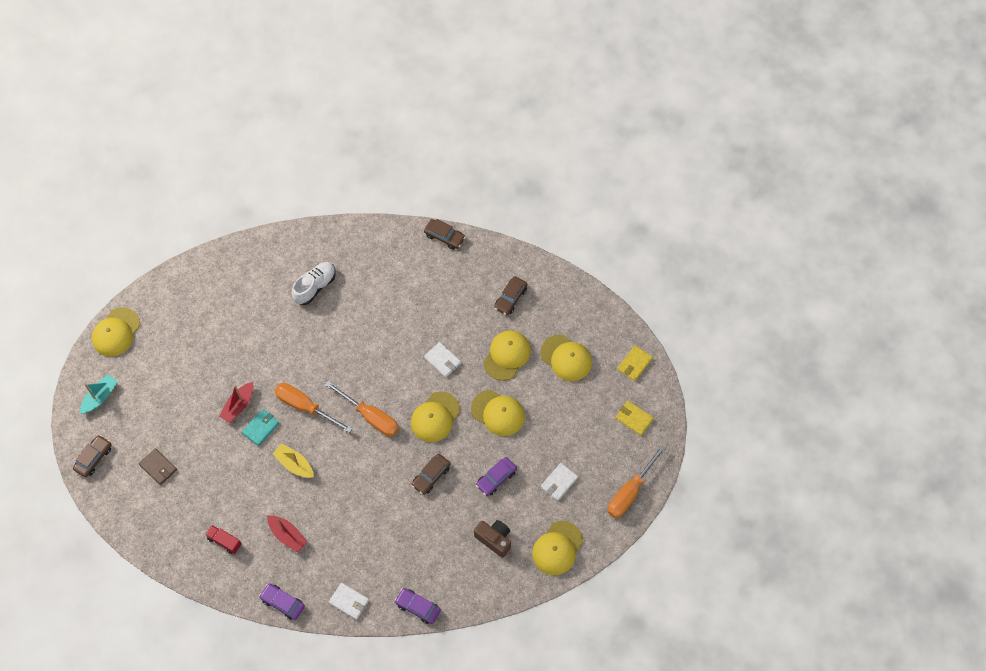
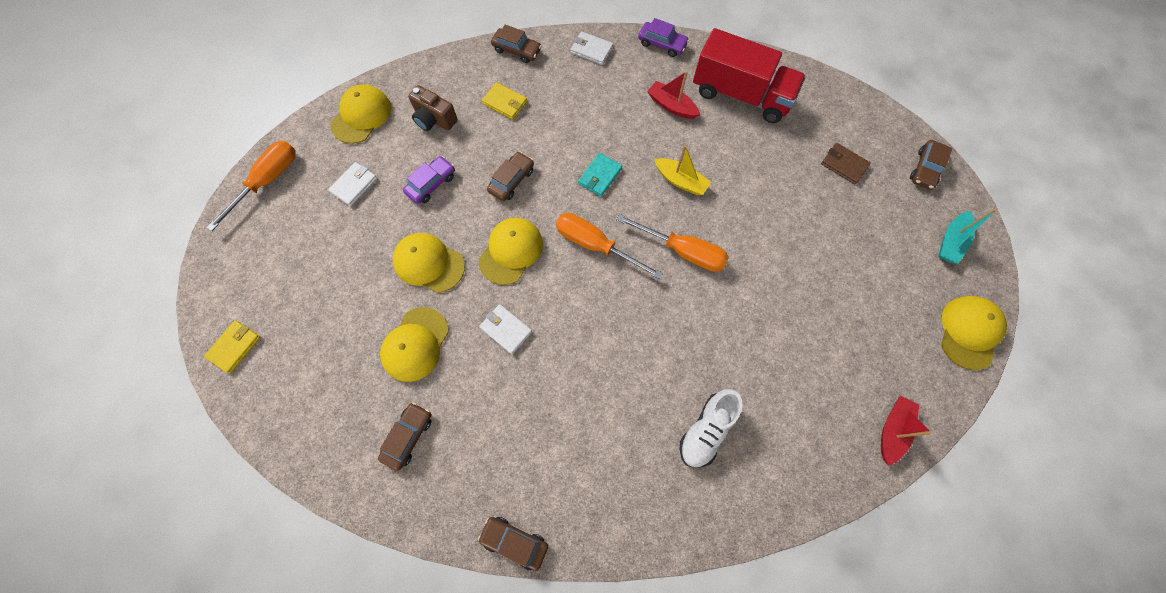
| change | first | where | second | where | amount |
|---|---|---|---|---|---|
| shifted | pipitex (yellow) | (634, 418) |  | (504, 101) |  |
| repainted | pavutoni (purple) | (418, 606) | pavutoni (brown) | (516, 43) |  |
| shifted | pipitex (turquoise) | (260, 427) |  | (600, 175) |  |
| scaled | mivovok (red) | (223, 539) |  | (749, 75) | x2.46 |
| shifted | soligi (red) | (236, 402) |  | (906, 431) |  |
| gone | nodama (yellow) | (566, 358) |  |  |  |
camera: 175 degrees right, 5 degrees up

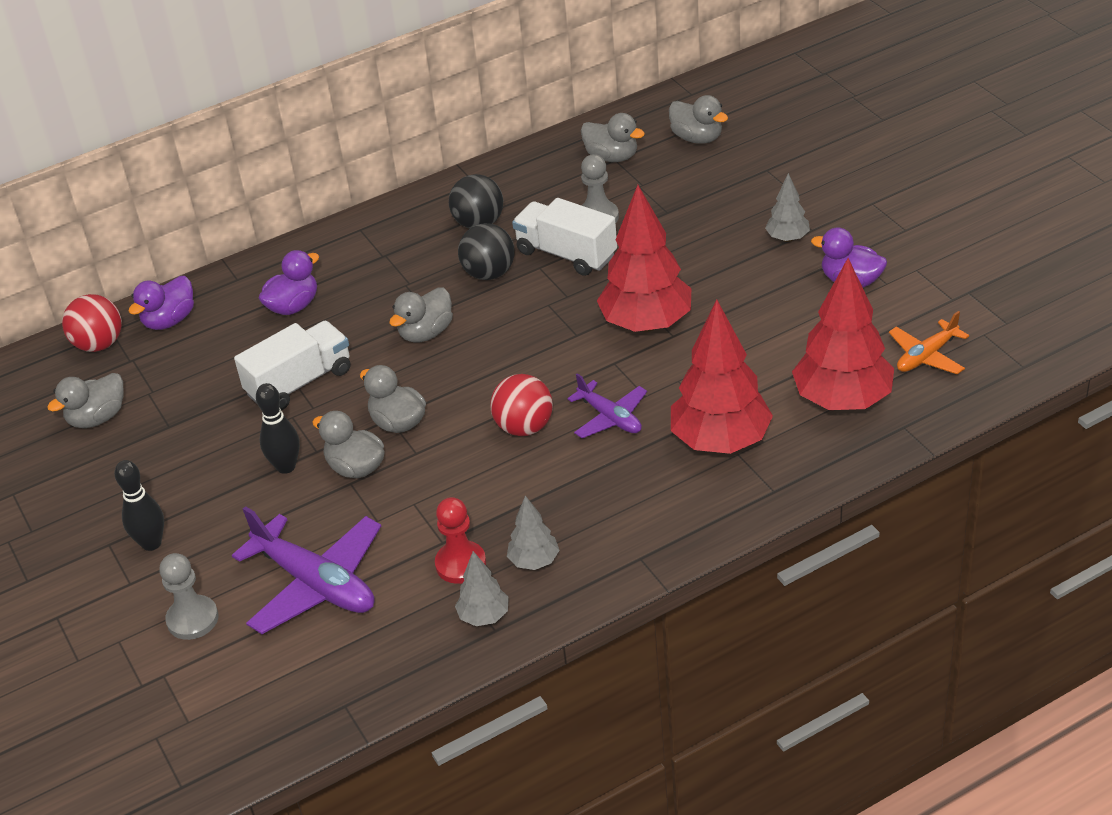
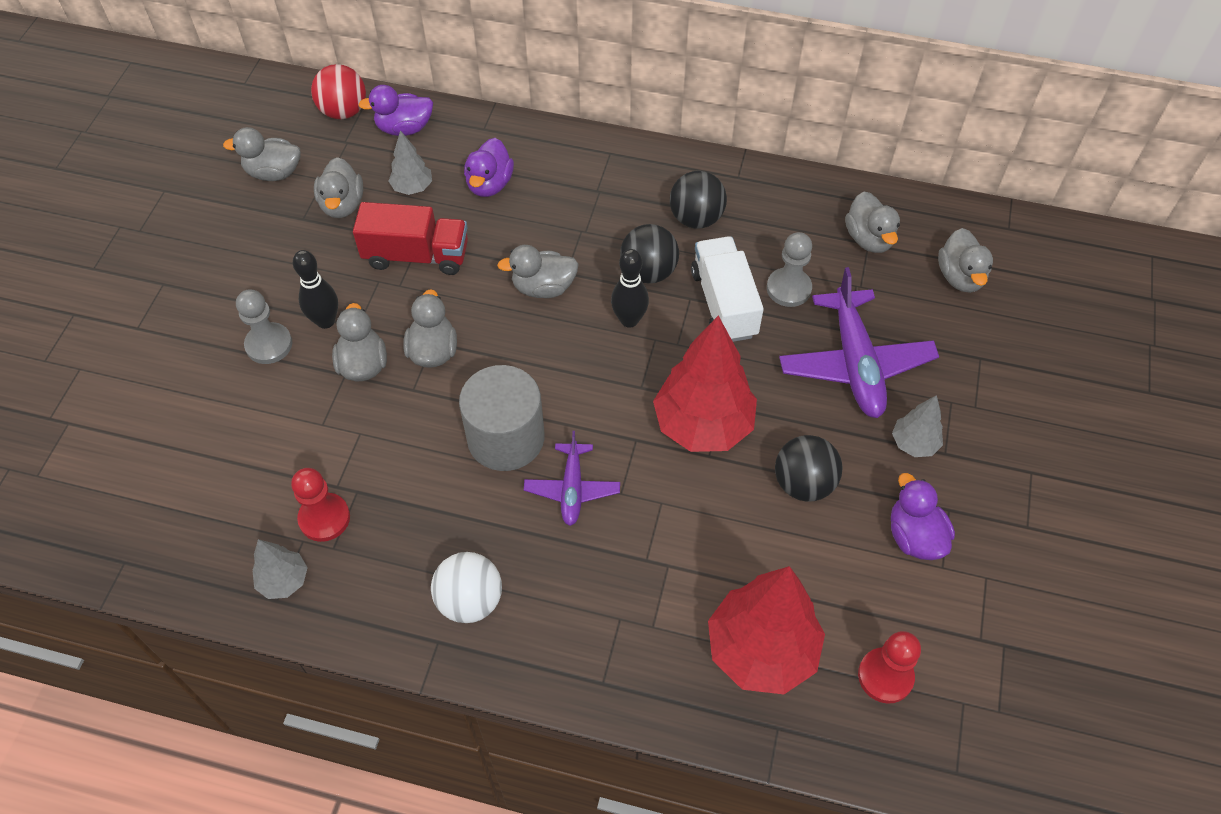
| change | first | where | second | where | amount |
|---|---|---|---|---|---|
| shifted | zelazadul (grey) | (188, 596) |  | (264, 327) |  |
| new |  |  | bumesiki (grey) | (338, 187) |  |
| repainted | mivovok (white) | (292, 365) | mivovok (red) | (410, 238) |  |
| shifted | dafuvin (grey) | (533, 532) |  | (410, 162) |  |
| new |  |  | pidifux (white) | (466, 587) |  |
| swapped | pidifux (red) | (521, 405) | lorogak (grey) | (501, 418) |  |
| rotated | bumesiki (purple) | (289, 282) |  | (489, 167) | 105 degrees clockwise |
| shifted | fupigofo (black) | (139, 505) |  | (630, 288) |  |
| new |  |  | pidifux (black) | (808, 468) |  |
| shifted | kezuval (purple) | (306, 570) |  | (859, 342) |  |
| swapped | kezuval (orange) | (929, 342) | zelazadul (red) | (889, 667) |  |
| gone | dafuvin (red) | (722, 377) |  |  |  |
camera: 40 degrees right, 15 degrees up

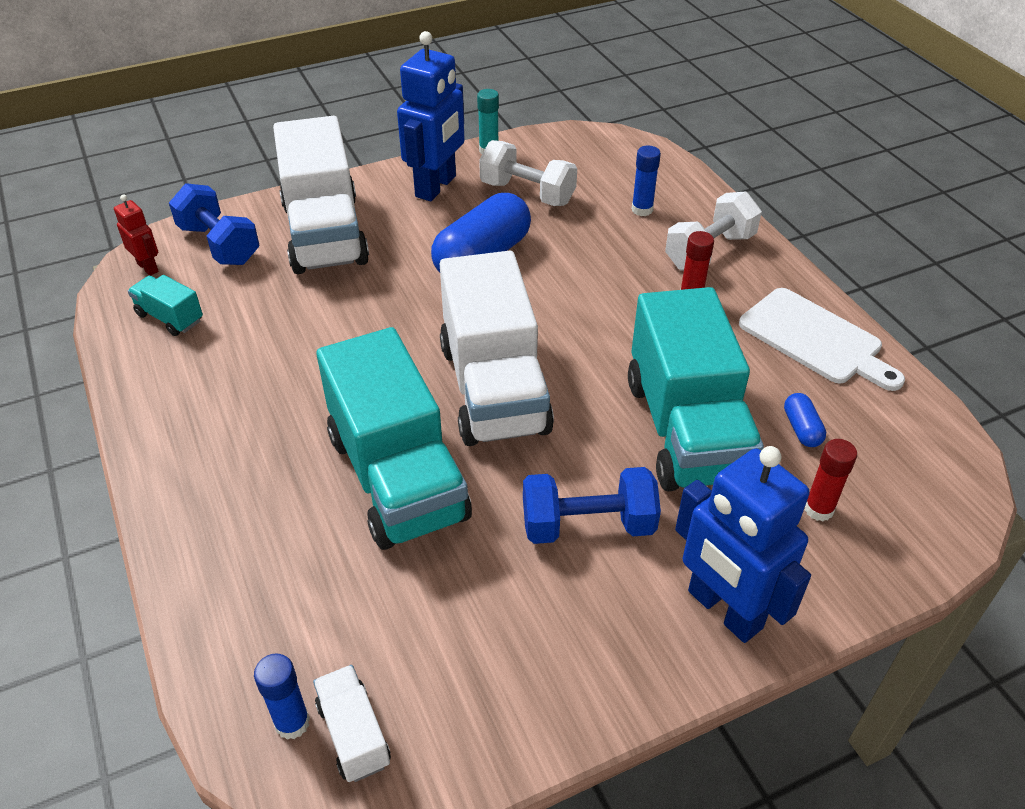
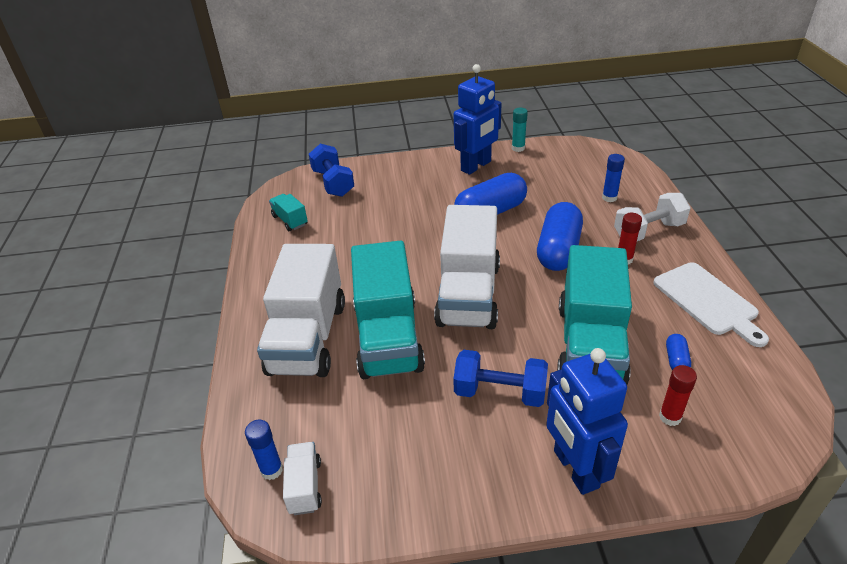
| change | first | where | second | where | amount |
|---|---|---|---|---|---|
| shifted | mivovok (white) | (321, 195) |  | (301, 310) |  |
| new |  |  | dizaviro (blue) | (560, 236) |  |
| gone | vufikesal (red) | (136, 235) |  |  |  |
| gone | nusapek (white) | (528, 173) |  |  |  |
camera: 20 degrees right, 5 degrees down

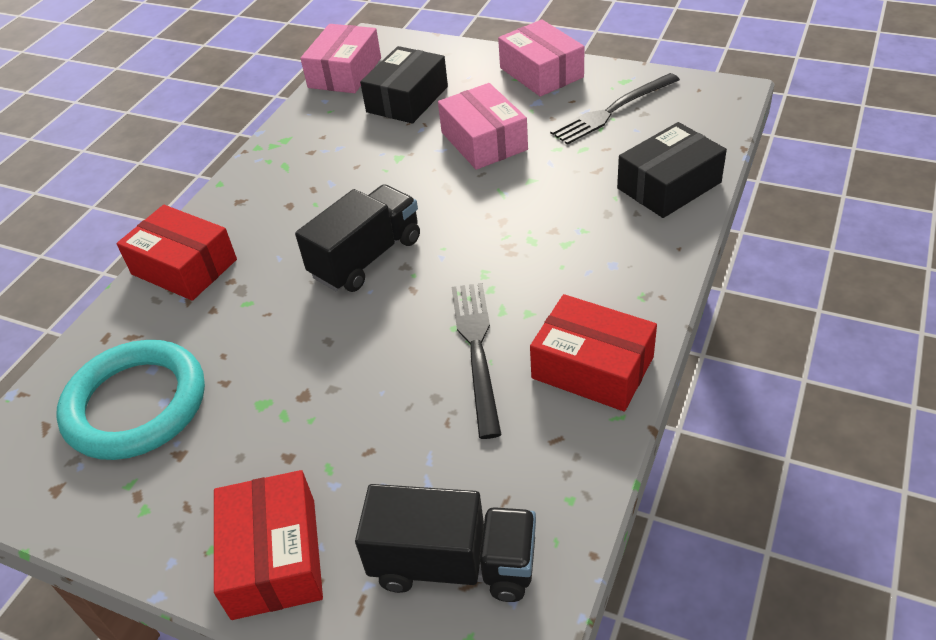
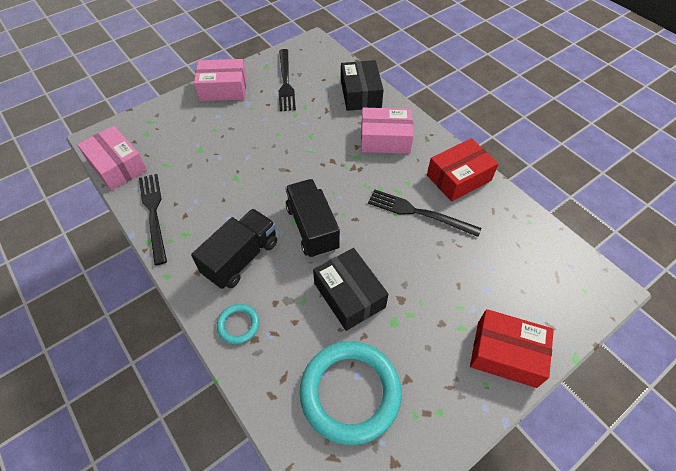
| change | first | where | second | where | amount |
|---|---|---|---|---|---|
| new |  |  | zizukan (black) | (153, 219) |  |
| shifted | mivovok (black) | (445, 543) |  | (234, 249) |  |
| swapped | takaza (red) | (176, 253) | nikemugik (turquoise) | (238, 324) |  |
| shifted | takaza (black) | (404, 85) |  | (350, 289) |  |
| shifted | takaza (pink) | (483, 126) |  | (387, 131) |  |
camera: 65 degrees left, 10 degrees up

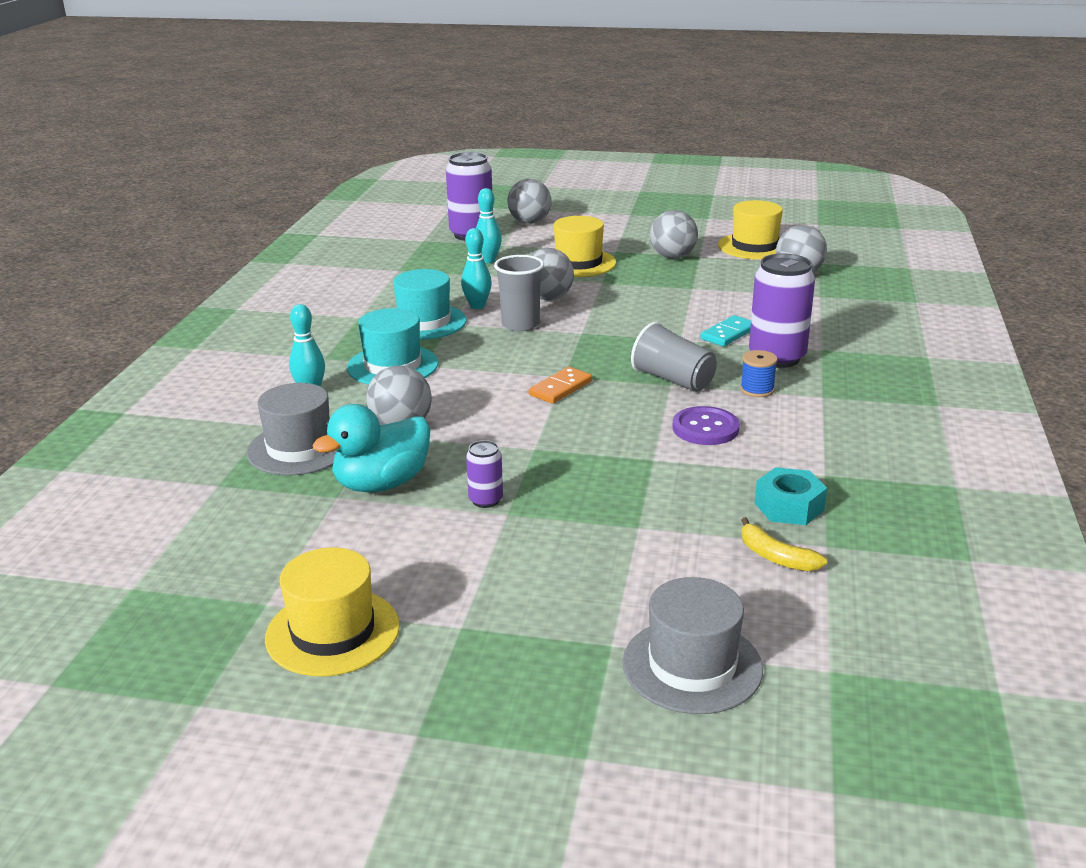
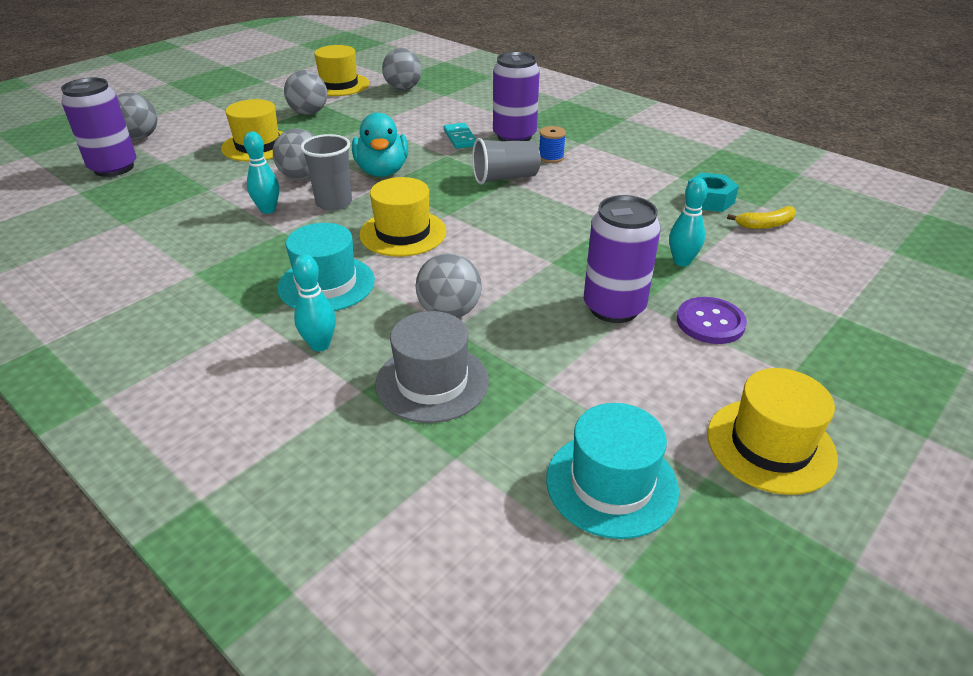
| change | first | where | second | where | amount |
|---|---|---|---|---|---|
| shifted | bumesiki (turquoise) | (371, 448) |  | (380, 145) |  |
| new |  |  | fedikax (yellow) | (402, 217) |  |
| shifted | fedikax (turquoise) | (429, 304) |  | (612, 471) |  |
| scaled | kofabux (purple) | (484, 474) |  | (622, 259) | x2.05 |
| shifted | fupigofo (turquoise) | (489, 225) |  | (688, 222) |  |
| shifted | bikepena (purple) | (706, 425) |  | (712, 320) |  |
| gone | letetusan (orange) | (560, 385) |  |  |  |
| gone | fedikax (grey) | (693, 645) |  |  |  |
camera: 60 degrees left, 10 degrees up

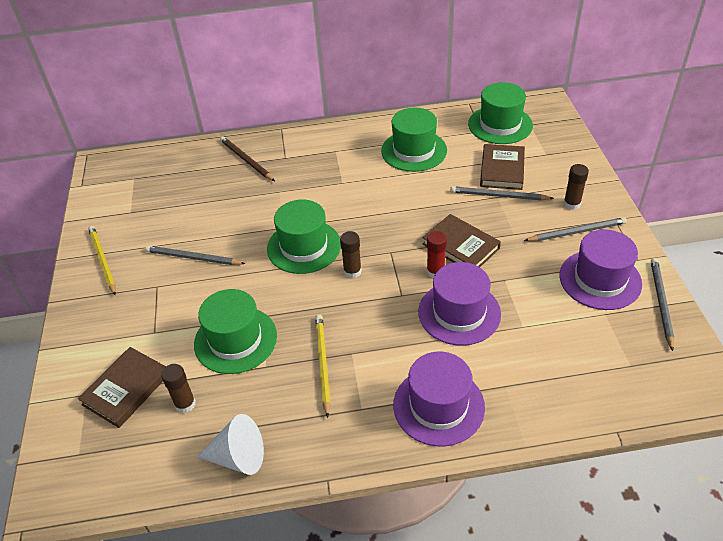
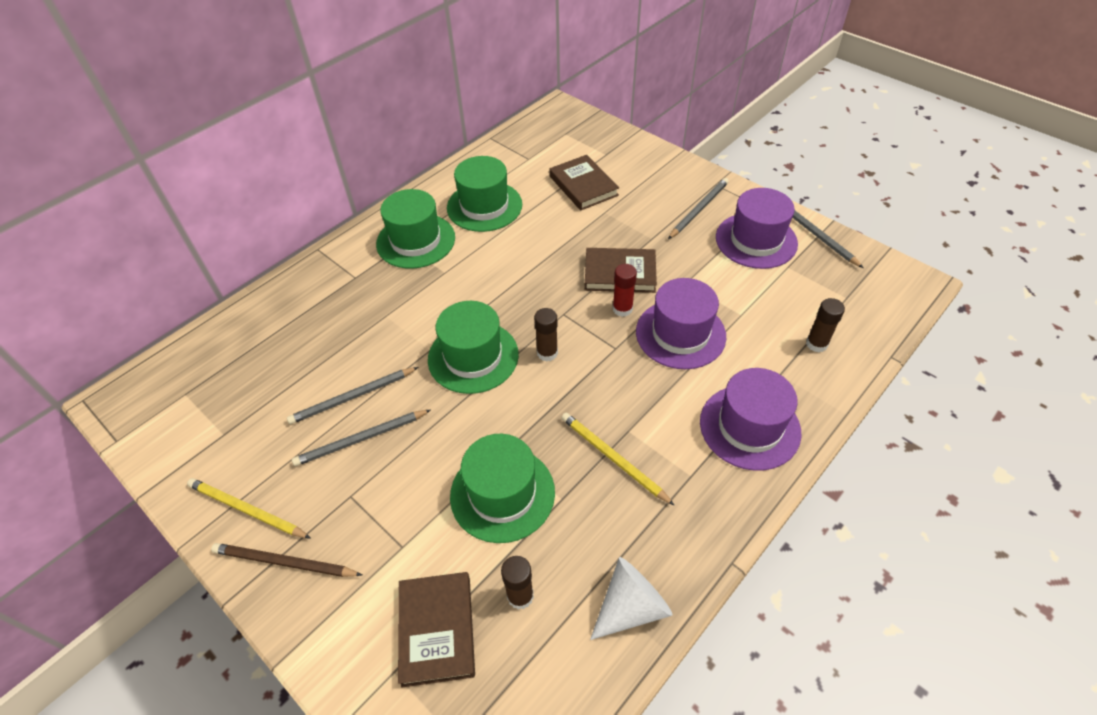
| change | first | where | second | where | amount |
|---|---|---|---|---|---|
| shifted | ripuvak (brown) | (247, 158) |  | (286, 560) |  |
| shifted | ripuvak (grey) | (502, 193) |  | (352, 395) |  |
| shifted | fedikax (green) | (500, 113) |  | (415, 229) |  |
| shifted | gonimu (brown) | (576, 187) |  | (825, 325) |  |
camera: 40 degrees left, 5 degrees up

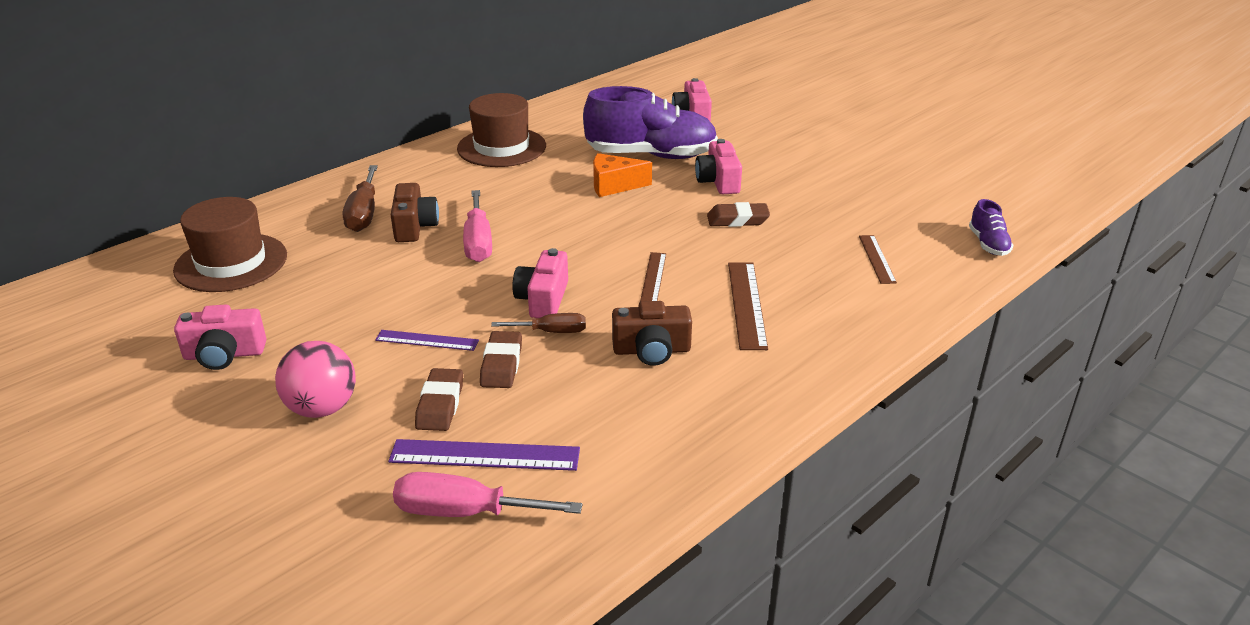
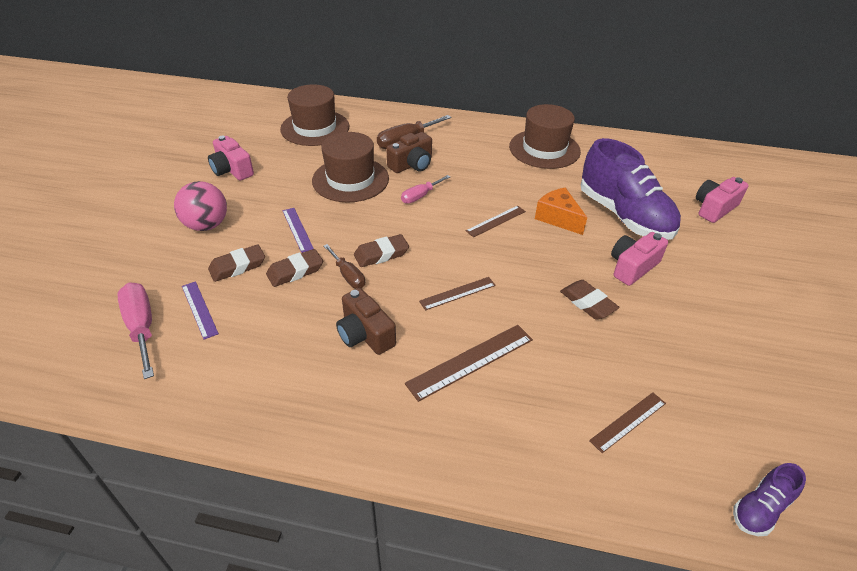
| change | first | where | second | where | amount |
|---|---|---|---|---|---|
| scaled | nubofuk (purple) | (484, 455) |  | (200, 310) | x0.63 |
| new |  |  | fedikax (brown) | (350, 167) |  |
| swapped | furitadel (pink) | (540, 283) | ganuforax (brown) | (381, 250) |  |
| scaled | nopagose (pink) | (477, 226) |  | (425, 189) | x0.63 |
| new |  |  | nubofuk (brown) | (496, 221) |  |
camera: 55 degrees right, 10 degrees up

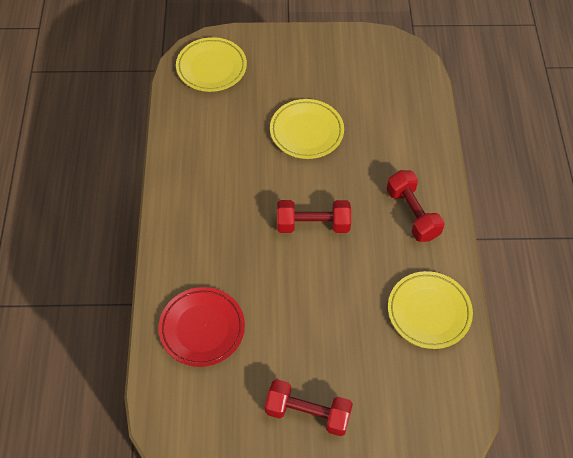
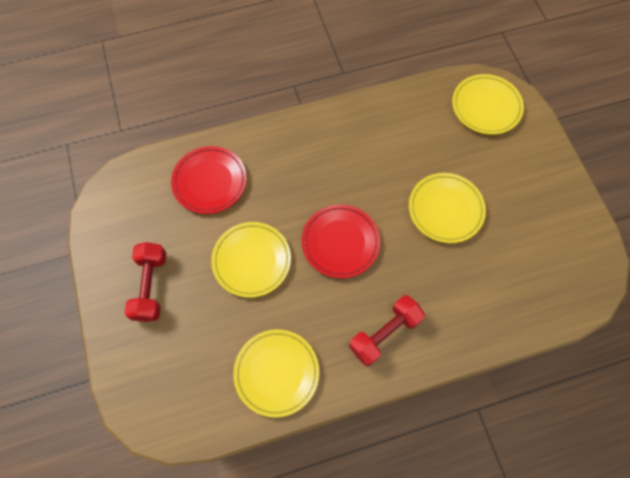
| change | first | where | second | where | amount |
|---|---|---|---|---|---|
| new |  |  | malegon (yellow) | (251, 260) |  |
| swapped | nusapek (red) | (314, 216) | malegon (red) | (341, 241) |  |
camera: 75 degrees right, 10 degrees up

